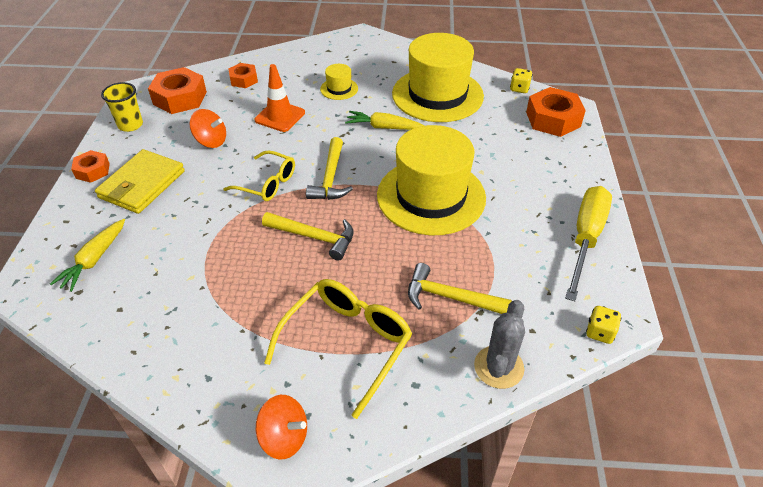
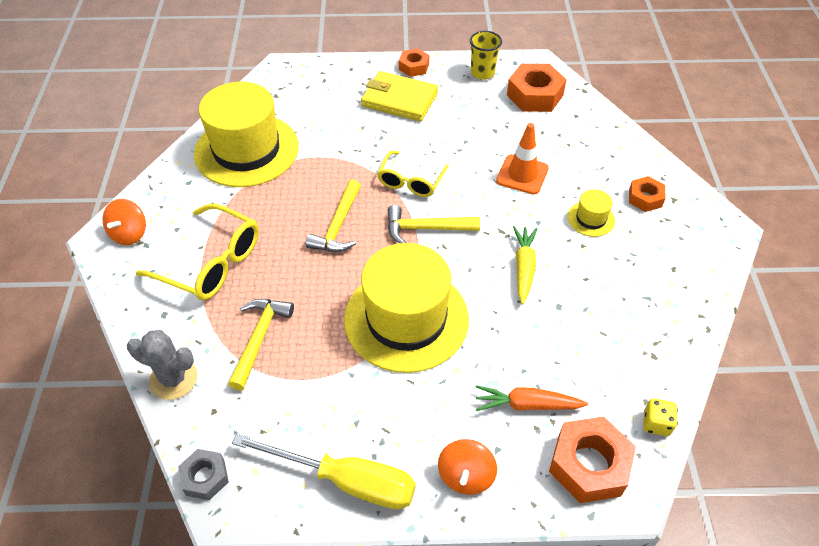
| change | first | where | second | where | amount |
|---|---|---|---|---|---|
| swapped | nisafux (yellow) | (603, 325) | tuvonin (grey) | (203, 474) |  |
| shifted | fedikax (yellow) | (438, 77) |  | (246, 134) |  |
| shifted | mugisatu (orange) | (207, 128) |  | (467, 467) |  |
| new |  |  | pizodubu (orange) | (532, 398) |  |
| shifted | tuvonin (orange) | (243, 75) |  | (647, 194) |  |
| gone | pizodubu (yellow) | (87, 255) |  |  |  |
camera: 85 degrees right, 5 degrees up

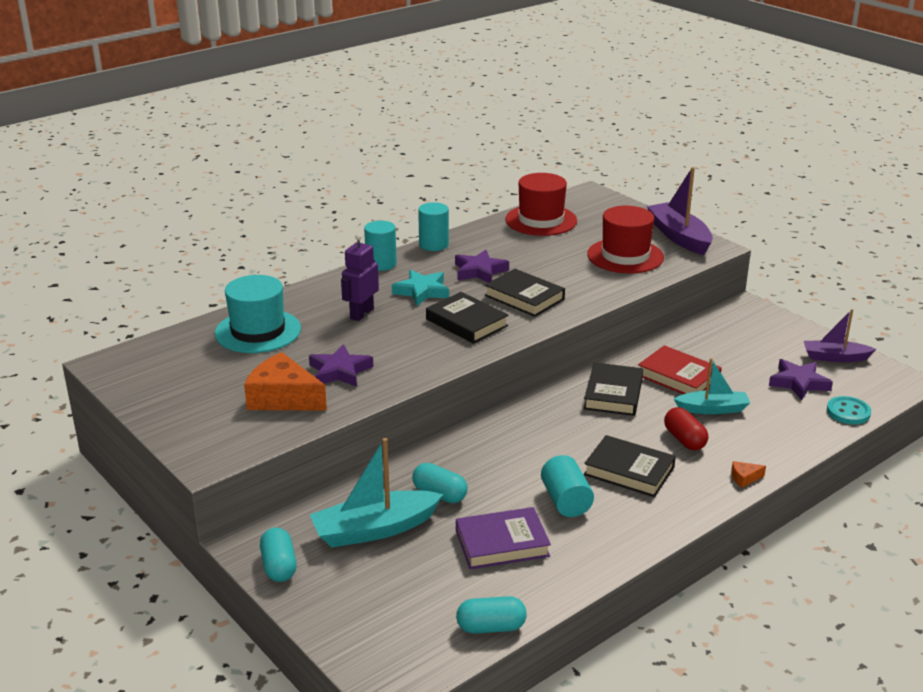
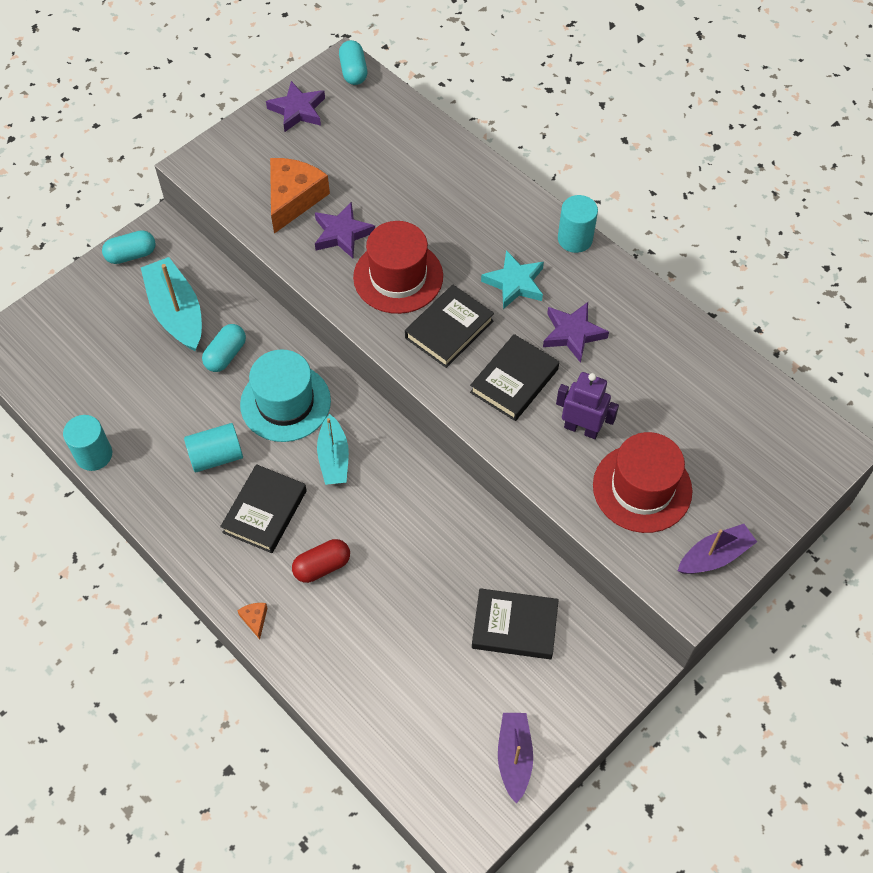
| change | first | where | second | where | amount |
|---|---|---|---|---|---|
| shifted | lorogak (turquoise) | (433, 226) |  | (87, 443) |  |
| shifted | fedikax (turquoise) | (258, 314) |  | (285, 395) |  |
| shifted | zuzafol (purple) | (801, 379) |  | (295, 106) |  |
| shifted | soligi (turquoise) | (712, 386) |  | (333, 449) |  |
| shifted | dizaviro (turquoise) | (491, 615) |  | (353, 62) |  |
| shifted | fedikax (red) | (541, 204) |  | (398, 267) |  |
| shifted | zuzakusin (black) | (613, 389) |  | (515, 623) |  |
| shifted | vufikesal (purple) | (360, 277) |  | (587, 405) |  |
| scaled | soligi (purple) | (680, 211) |  | (717, 549) | x0.64 |
| gone | zuzakusin (purple) | (503, 538) |  |  |  |
| gone | zuzakusin (red) | (680, 369) |  |  |  |
| gone | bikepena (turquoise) | (849, 410) |  |  |  |
camera: 85 degrees right, 30 degrees up

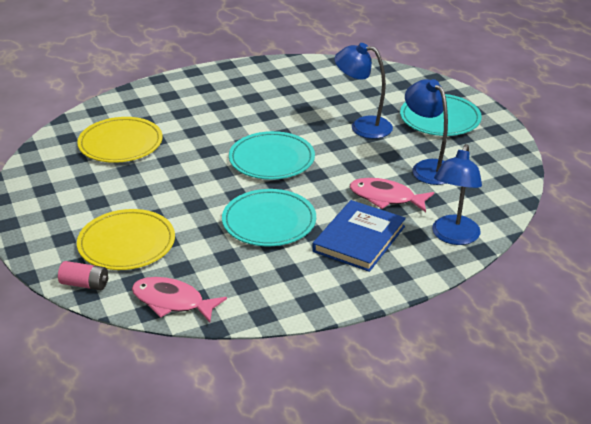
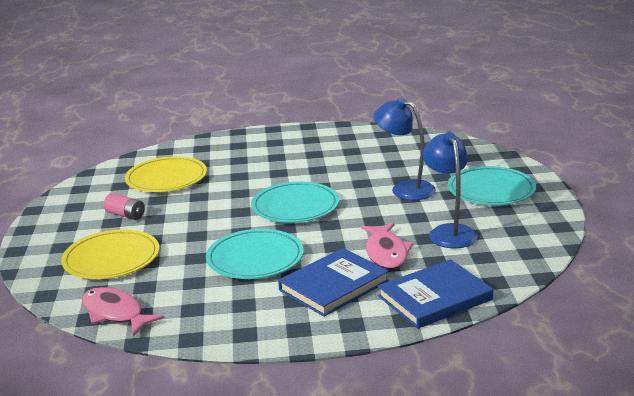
| change | first | where | second | where | amount |
|---|---|---|---|---|---|
| shifted | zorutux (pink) | (83, 275) |  | (124, 206) |  |
| rotated | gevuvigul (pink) | (392, 195) |  | (387, 246) | 135 degrees counterclockwise |
| swapped | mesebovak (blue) | (457, 194) | zuzakusin (blue) | (435, 294) |  |
camera: 20 degrees right, 10 degrees down

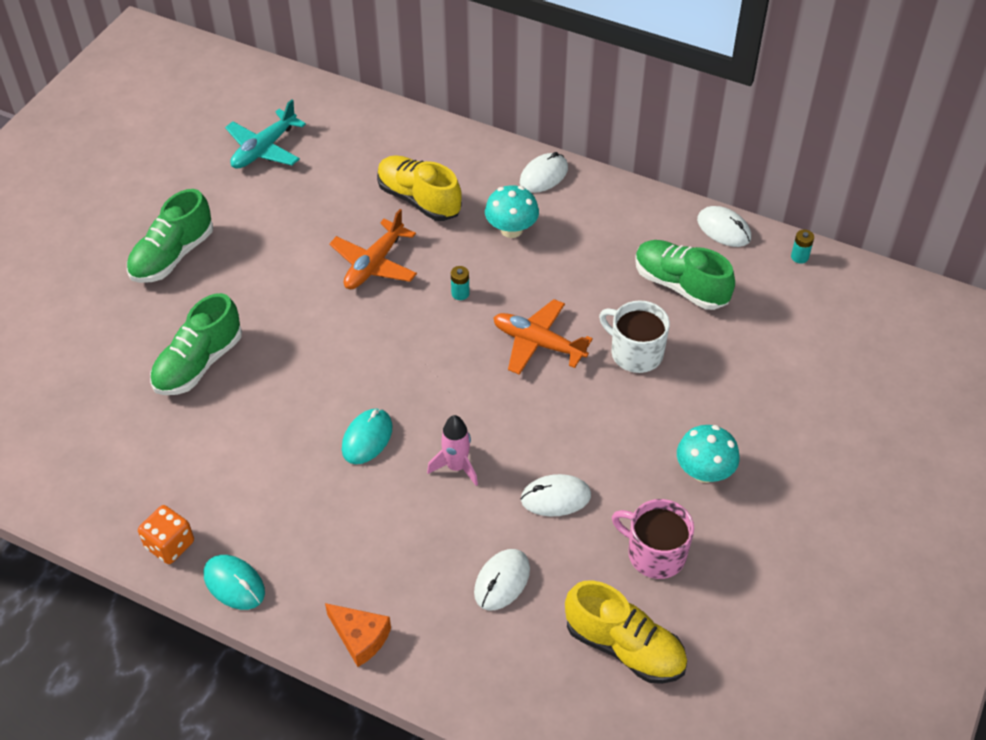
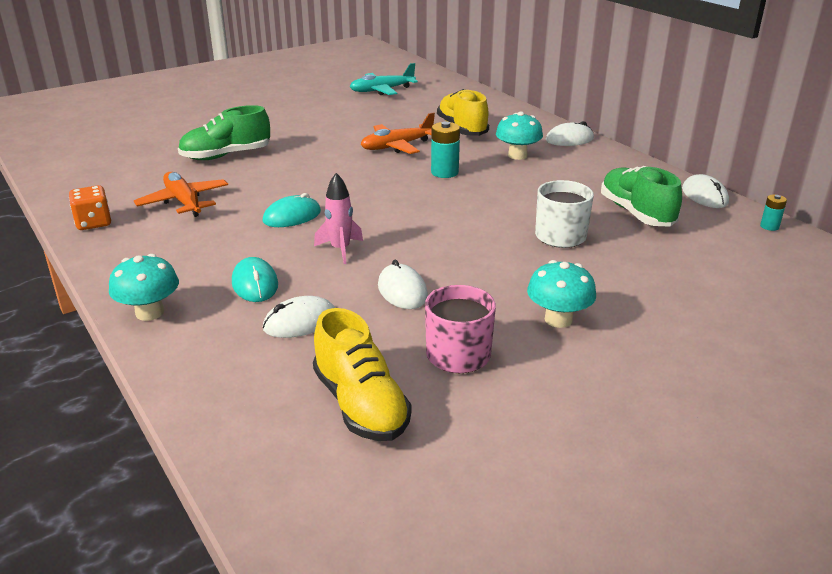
| change | first | where | second | where | amount |
|---|---|---|---|---|---|
| swapped | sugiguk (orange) | (358, 635) | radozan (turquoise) | (144, 287) |  |
| shifted | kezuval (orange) | (543, 337) |  | (181, 194) |  |
| shifted | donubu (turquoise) | (234, 582) |  | (255, 279) |  |
| rotated | donubu (white) | (556, 495) |  | (403, 284) | 45 degrees clockwise |
| scaled | zorutux (turquoise) | (460, 283) |  | (445, 149) | x1.75 |
| gone | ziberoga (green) | (170, 236) |  |  |  |
camera: 30 degrees right, 20 degrees down

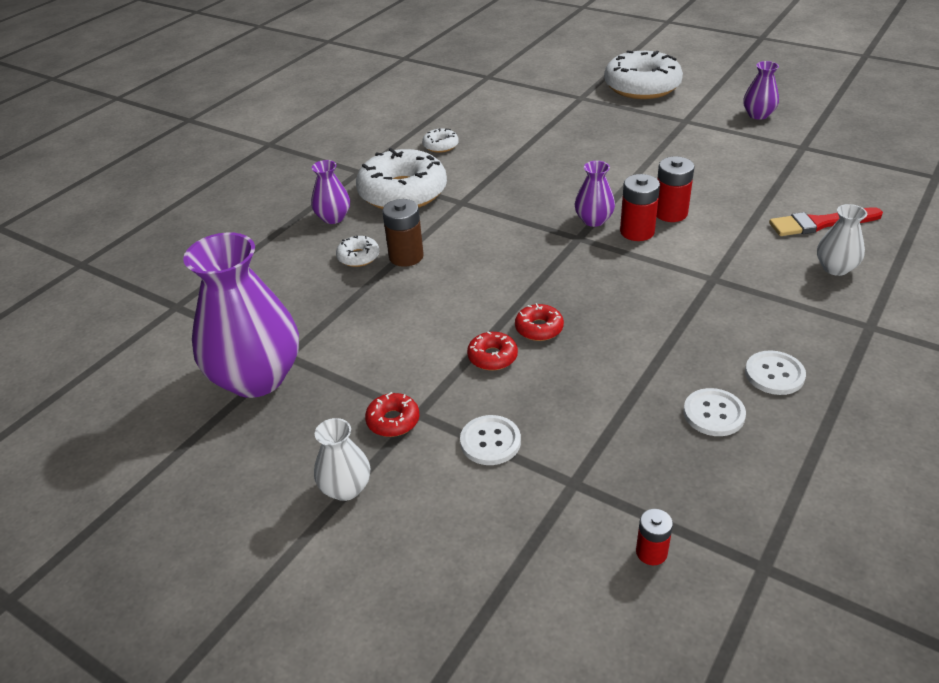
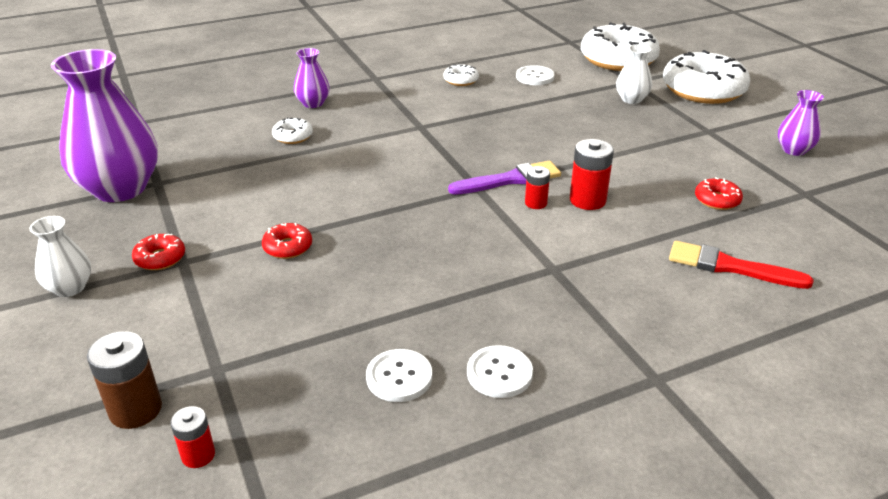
| change | first | where | second | where | amount |
|---|---|---|---|---|---|
| shifted | zorutux (brown) | (403, 233) |  | (124, 380) |  |
| swapped | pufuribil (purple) | (595, 194) | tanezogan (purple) | (504, 178) |  |
| shifted | bikepena (white) | (490, 440) |  | (535, 75) |  |
| scaled | zorutux (red) | (640, 207) |  | (537, 187) | x0.61 |
| shifted | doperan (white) | (401, 178) |  | (620, 46) |  |
| shifted | pufuribil (white) | (842, 240) |  | (634, 74) |  |
| shifted | doperan (red) | (539, 322) |  | (719, 193) |  |
camera: 30 degrees right, 5 degrees down

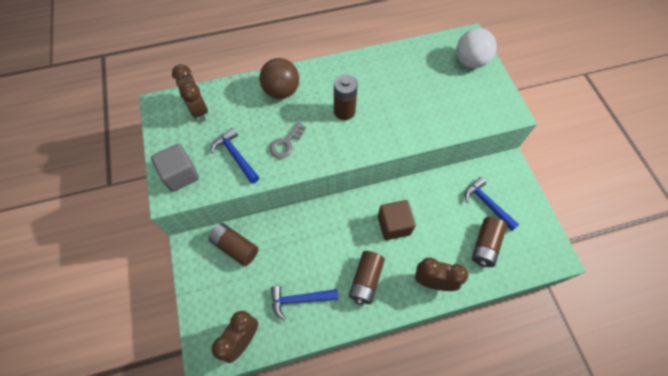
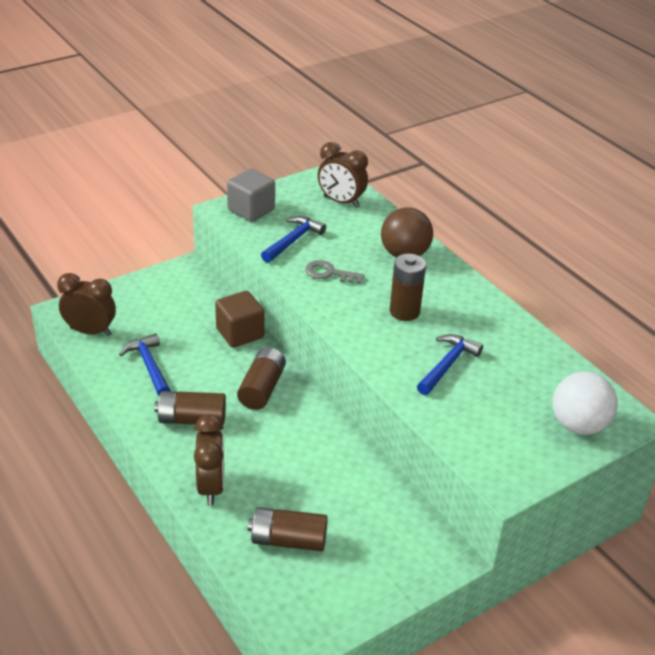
| change | first | where | second | where | amount |
|---|---|---|---|---|---|
| shifted | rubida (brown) | (397, 220) |  | (239, 319) |  |
| shifted | zorutux (brown) | (233, 244) |  | (261, 378) |  |
| rotated | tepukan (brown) | (190, 93) |  | (343, 175) | 75 degrees clockwise |
| shifted | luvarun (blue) | (492, 204) |  | (450, 364) |  |
camera: 70 degrees right, 25 degrees down

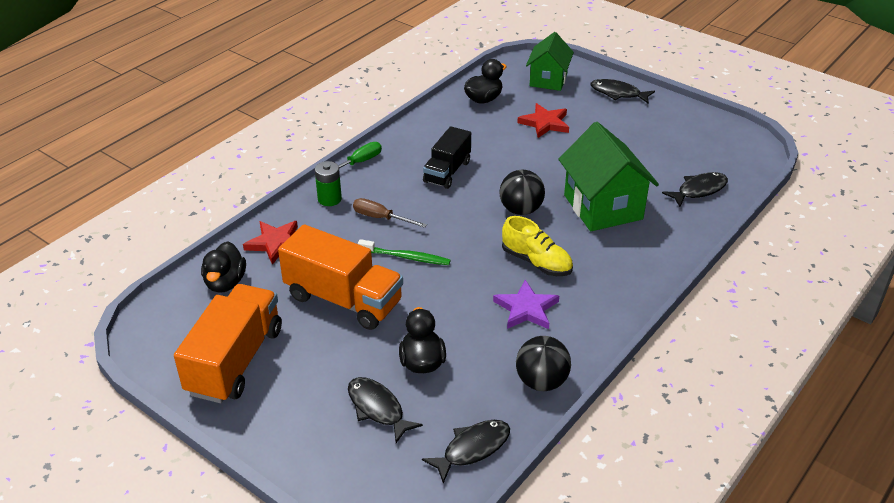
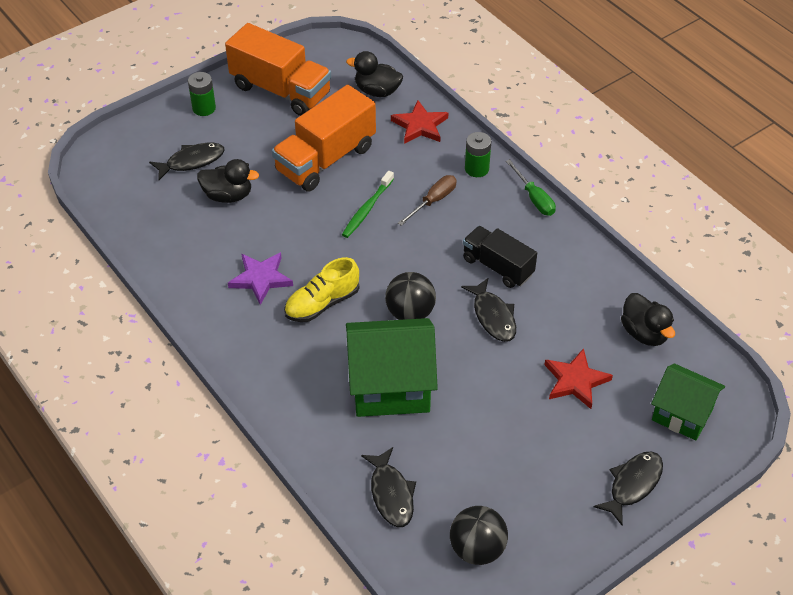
| change | first | where | second | where | amount |
|---|---|---|---|---|---|
| new |  |  | zorutux (green) | (202, 94) |  |
| shifted | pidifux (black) | (543, 363) |  | (479, 535) |  |
| shifted | gevuvigul (black) | (466, 451) |  | (488, 310) |  |
camera: 105 degrees right, 10 degrees up

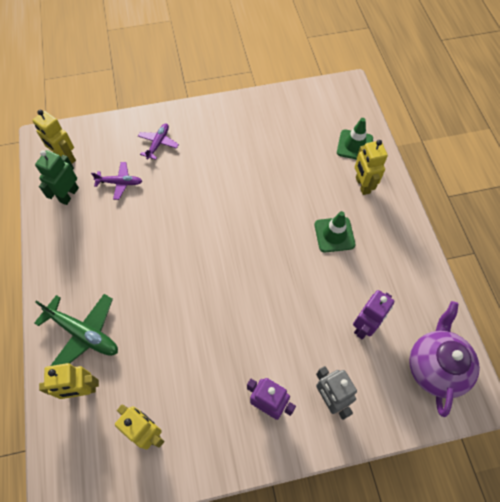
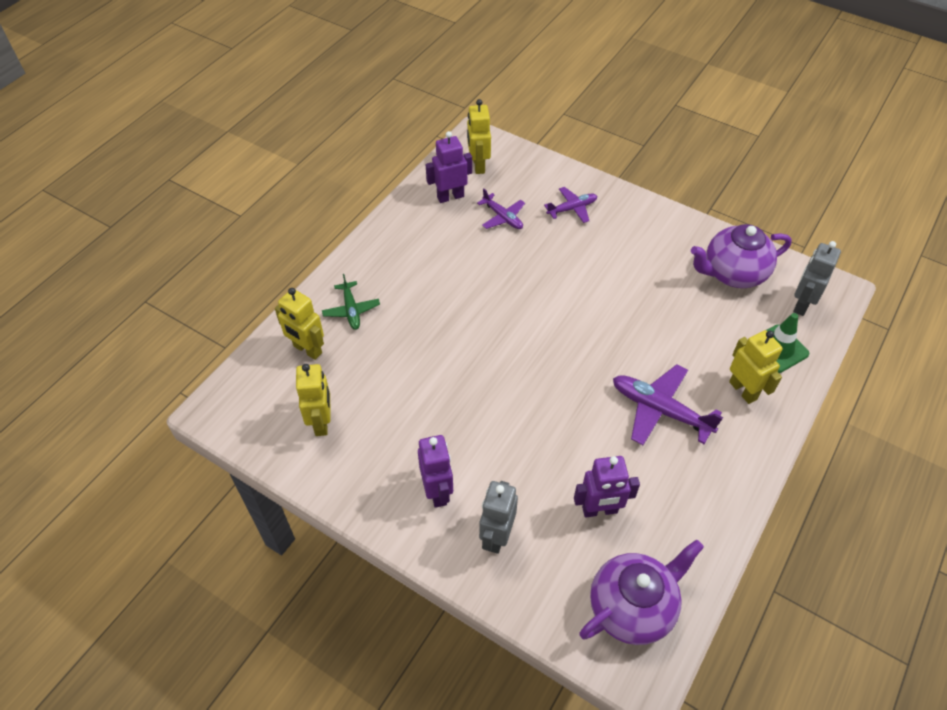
| change | first | where | second | where | amount |
|---|---|---|---|---|---|
| scaled | kezuval (green) | (76, 330) |  | (351, 302) | x0.60 |
| repainted | vufikesal (green) | (57, 177) | vufikesal (purple) | (449, 167) |  |
| swapped | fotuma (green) | (335, 231) | kezuval (purple) | (668, 404) |  |
| new |  |  | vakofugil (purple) | (741, 256) |  |
| rotated | vufikesal (yellow) | (371, 167) |  | (756, 367) | 120 degrees clockwise |
| new |  |  | vufikesal (grey) | (817, 278) |  |
camera: 45 degrees right, 10 degrees down

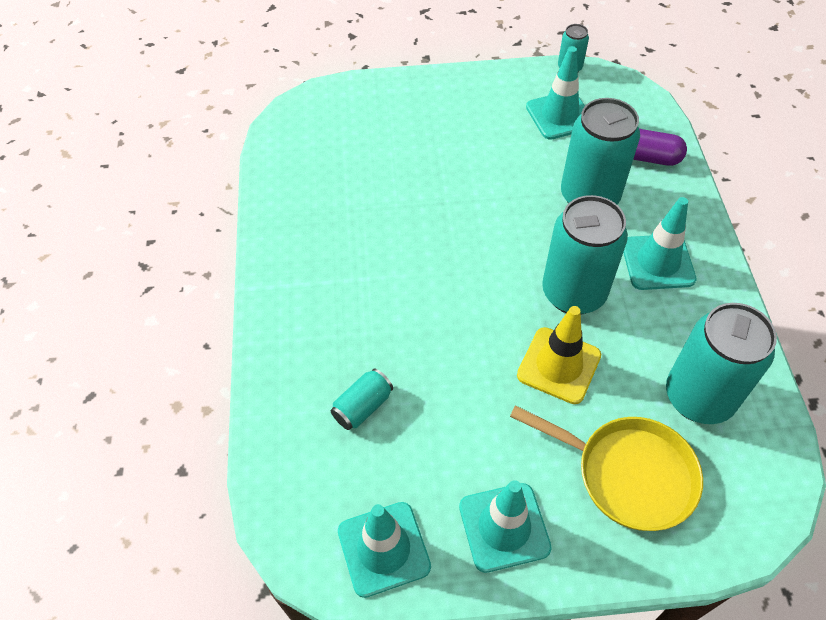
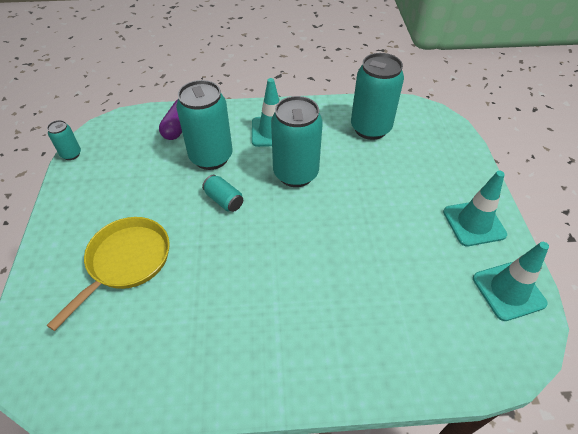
| change | first | where | second | where | amount |
|---|---|---|---|---|---|
| shifted | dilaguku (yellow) | (606, 468) |  | (108, 274) |  |
| shifted | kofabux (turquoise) | (362, 399) |  | (222, 193) |  |
| gone | fotuma (yellow) | (559, 355) |  |  |  |
| gone | fotuma (turquoise) | (555, 93) |  |  |  |
camera: 90 degrees left, 5 degrees down

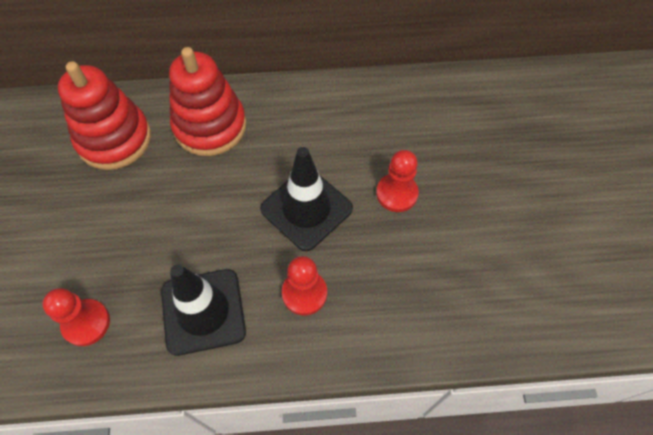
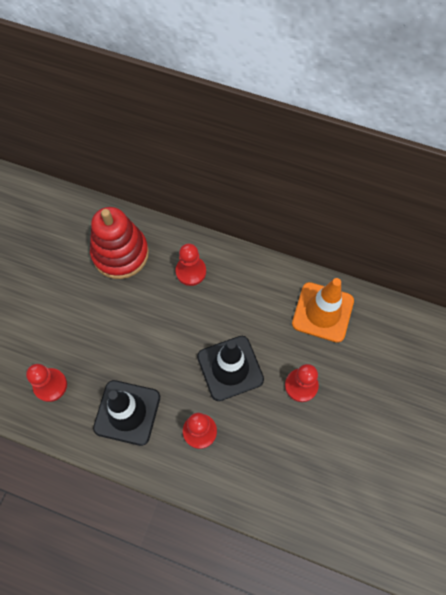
| change | first | where | second | where | amount |
|---|---|---|---|---|---|
| swapped | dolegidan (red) | (207, 101) | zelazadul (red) | (190, 264) |  |
| new |  |  | fotuma (orange) | (323, 310) |  |
camera: 25 degrees right, 5 degrees up

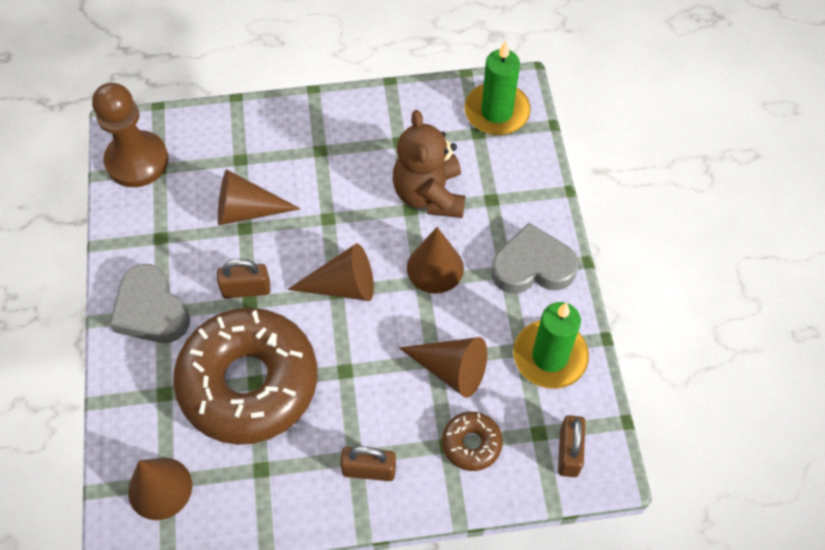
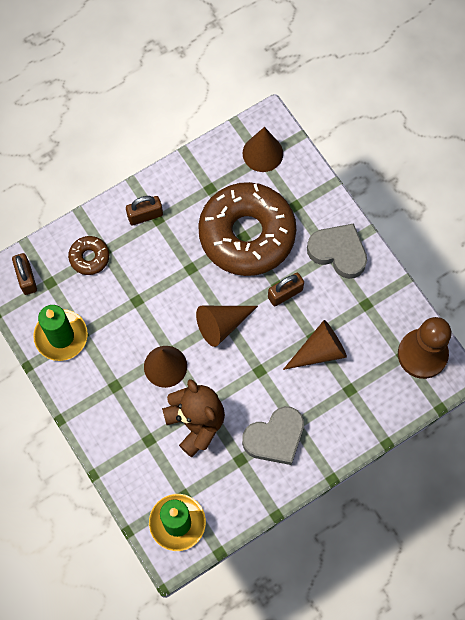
| change | first | where | second | where | amount |
|---|---|---|---|---|---|
| shifted | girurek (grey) | (534, 258) |  | (273, 435) |  |
| gone | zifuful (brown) | (443, 367) |  |  |  |
camera: 155 degrees right, 10 degrees up

